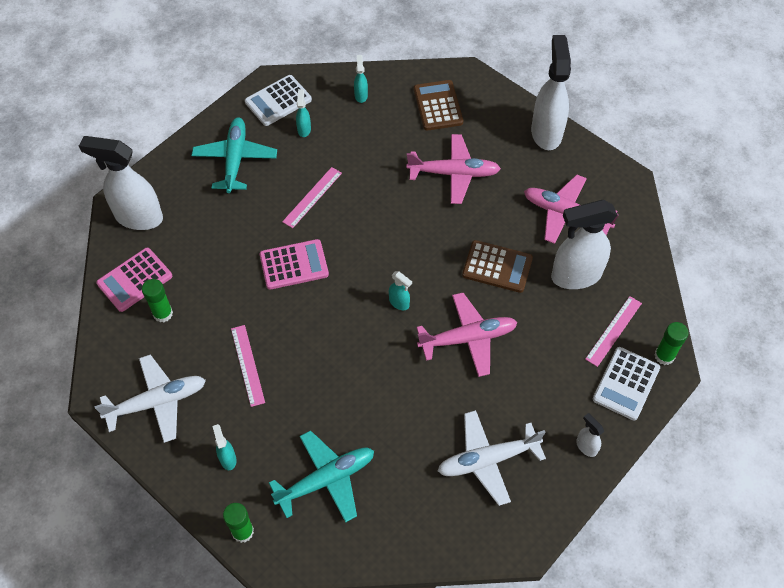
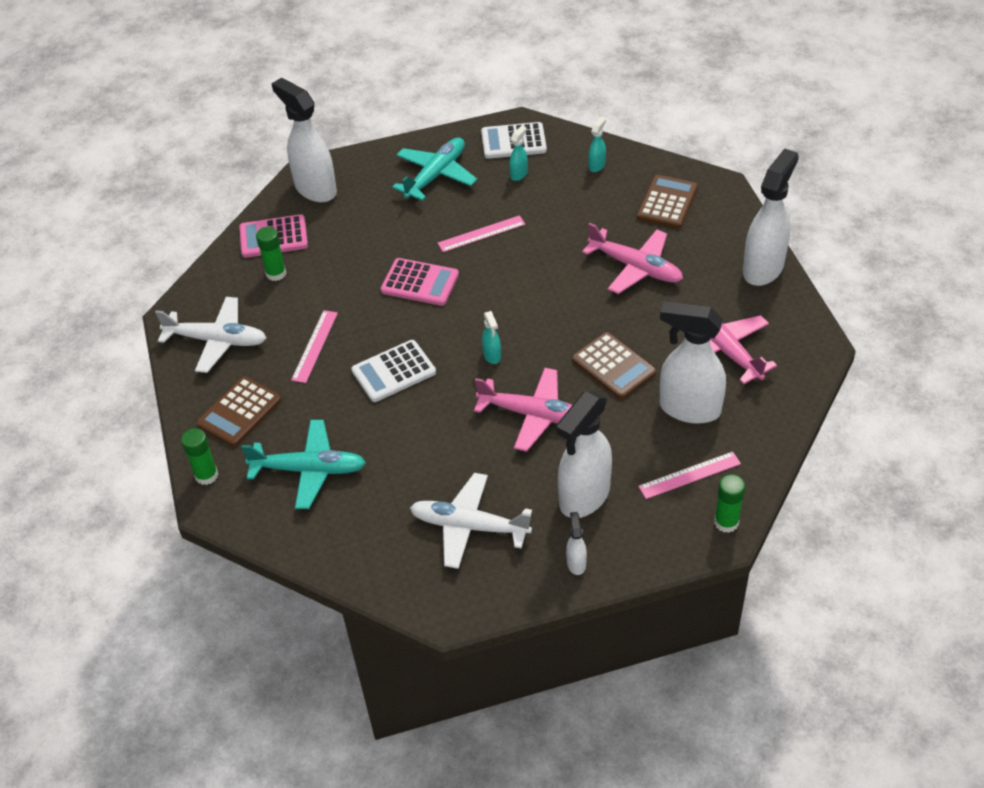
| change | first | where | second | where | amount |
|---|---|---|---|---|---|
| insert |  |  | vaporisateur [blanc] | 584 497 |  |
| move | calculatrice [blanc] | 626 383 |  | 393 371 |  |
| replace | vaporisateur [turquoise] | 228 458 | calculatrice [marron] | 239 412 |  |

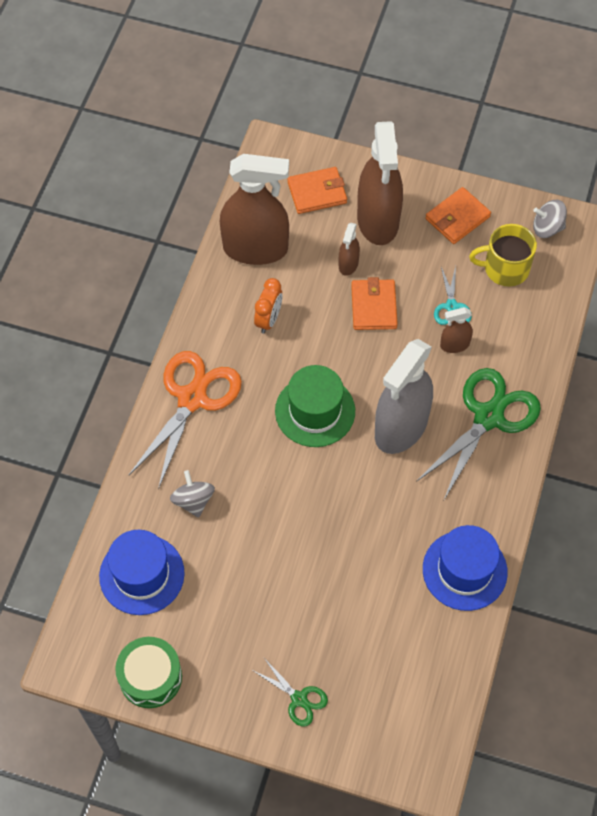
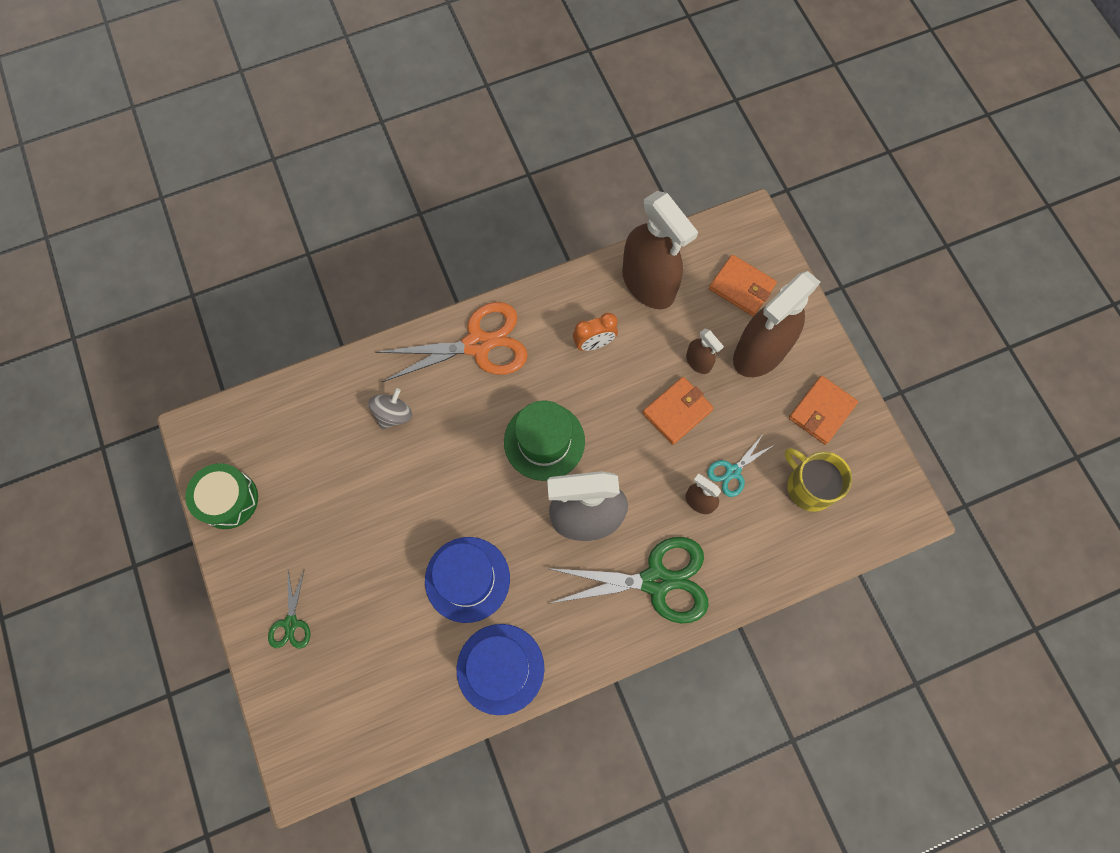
| change | first | where | second | where | amount |
|---|---|---|---|---|---|
| delete | toupie [gris] | 547 228 |  |  |  |
| move | chapeau [bleu] | 142 574 |  | 467 579 |  |
| rotate | vaporisateur [marron] | 348 264 |  | 698 362 | 105 degrees counterclockwise |
| rotate | portefeuille [orange] | 457 218 |  | 821 411 | 60 degrees counterclockwise |

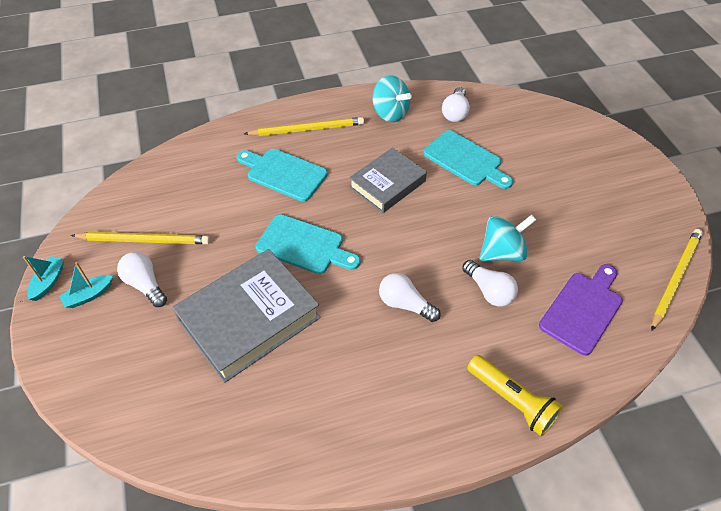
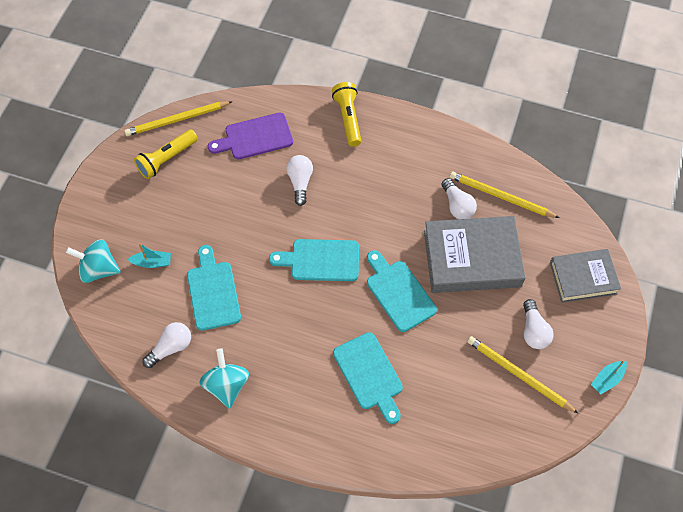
| change | first | where | second | where | amount |
|---|---|---|---|---|---|
| insert |  |  | lampe de poche [jaune] | 166 159 |  |
| insert |  |  | planche à découper [turquoise] | 321 260 |  |
| move | bateau [turquoise] | 89 295 |  | 152 262 |  |
| move | crayon [jaune] | 307 129 |  | 500 196 |  |
| move | livre [gris] | 387 184 |  | 583 278 |  |
| move | ampoule [blanc] | 405 304 |  | 457 206 |  |
| move | toupie [turquoise] | 502 252 |  | 98 269 |  |

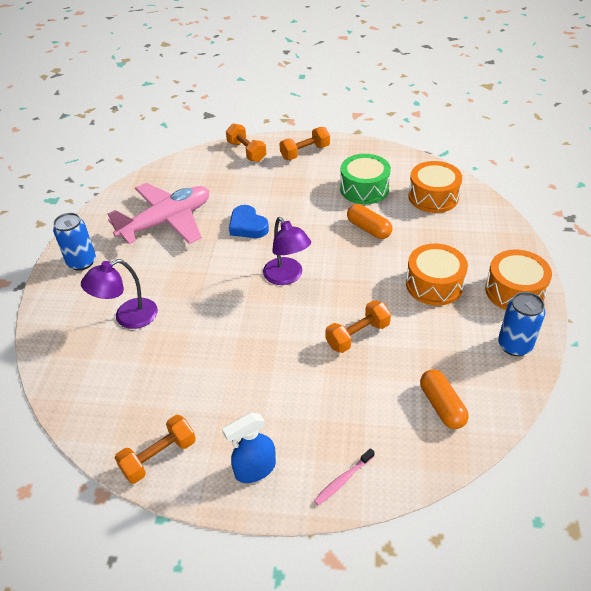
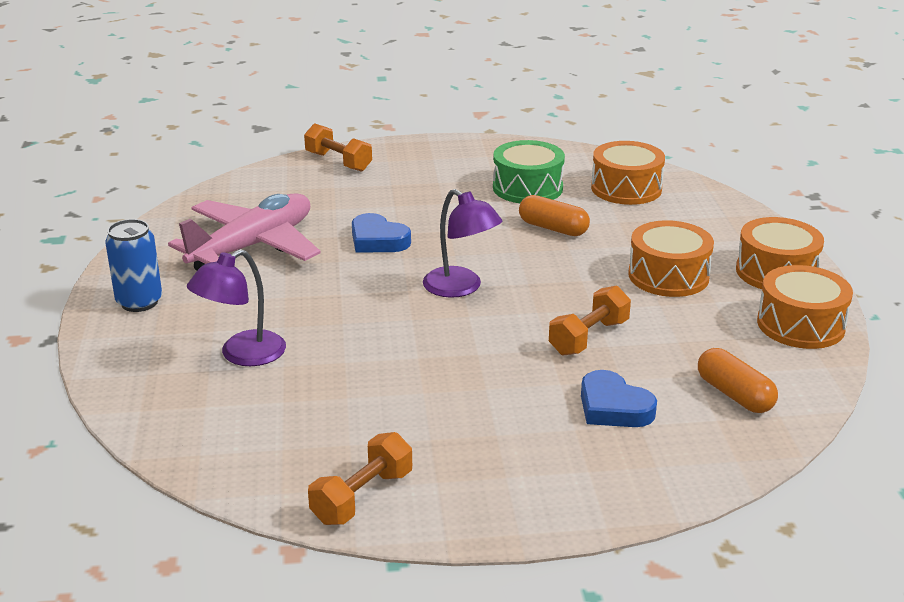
| change | first | where | second | where | amount |
|---|---|---|---|---|---|
| delete | vaporisateur [bleu] | 255 469 |  |  |  |
| delete | haltère [orange] | 305 152 |  |  |  |
| delete | brosse à dents [rose] | 343 480 |  |  |  |
| insert |  |  | cœur [bleu] | 613 407 |  |
| replace | canette [bleu] | 514 345 | tambour [orange] | 800 325 |  |

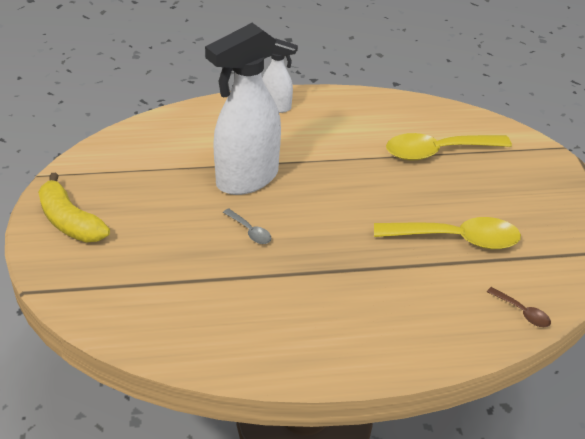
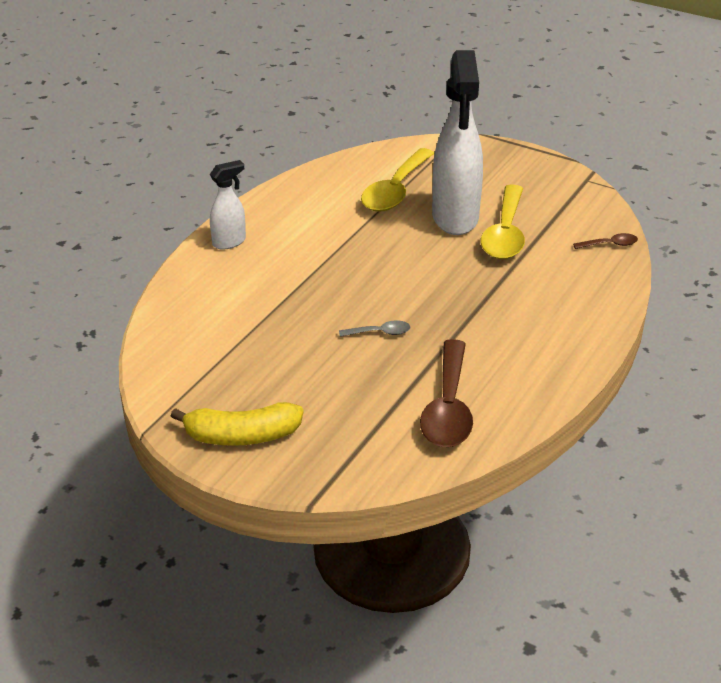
| change | first | where | second | where | amount |
|---|---|---|---|---|---|
| insert |  |  | cuillère [marron] | 448 408 |  |
| move | vaporisateur [blanc] | 246 179 |  | 455 218 |  |
| rotate | cuillère [jaune] | 456 239 |  | 505 234 | 150 degrees clockwise |

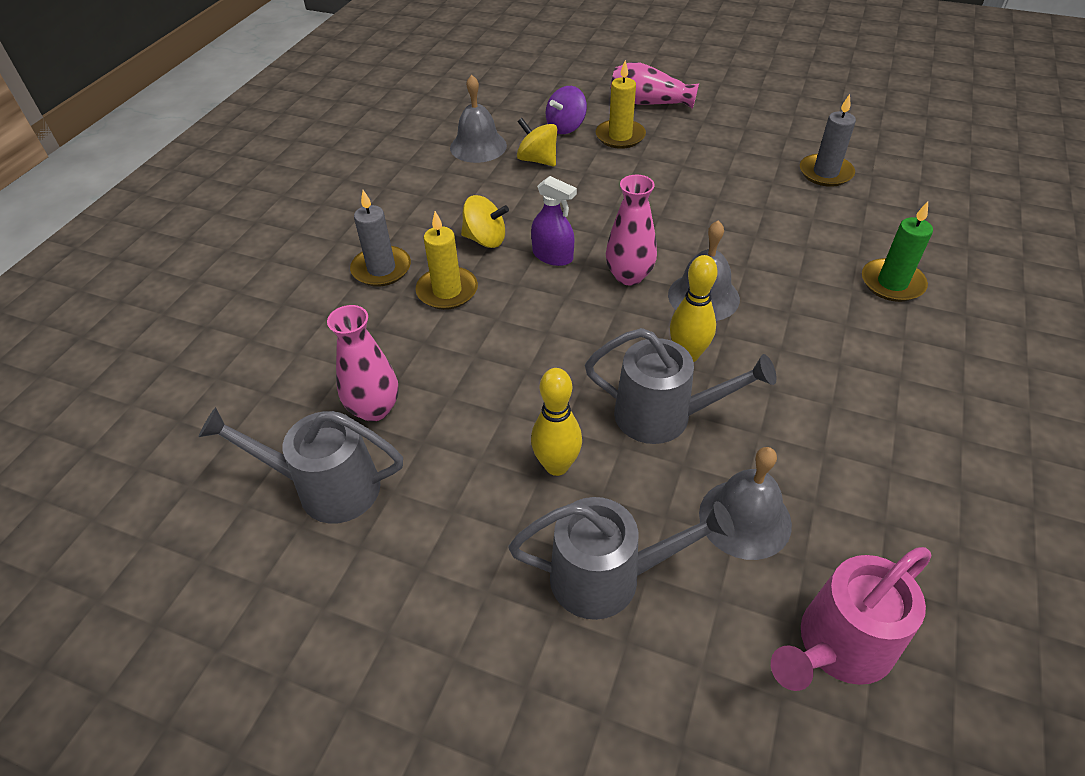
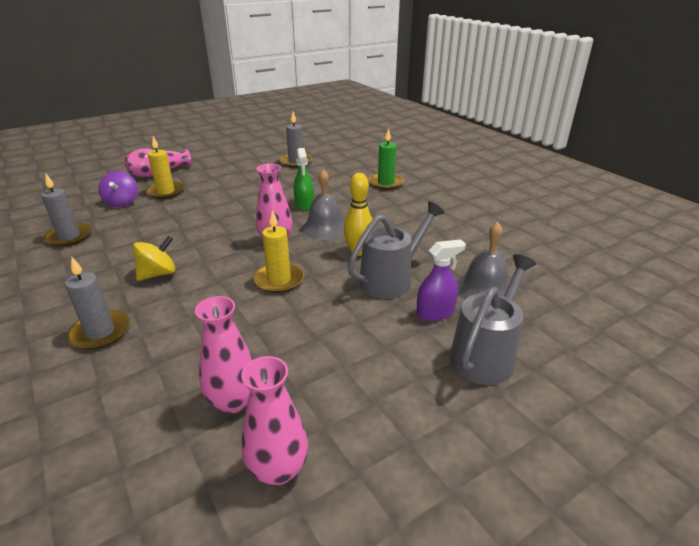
| change | first | where | second | where | amount |
|---|---|---|---|---|---|
| delete | toupie [jaune] | 537 160 |  |  |  |
| delete | quille [jaune] | 556 465 |  |  |  |
| delete | arrosoir [rose] | 837 647 |  |  |  |
| insert |  |  | vaporisateur [vert] | 304 204 |  |
| move | bougie [jaune] | 447 291 |  | 279 280 |  |
| move | vaporisateur [violet] | 553 256 |  | 435 313 |  |
| replace | arrosoir [gris] | 326 487 | vase [rose] | 278 469 |  |
| replace | cloche [gris] | 478 146 | bougie [gris] | 69 237 |  |

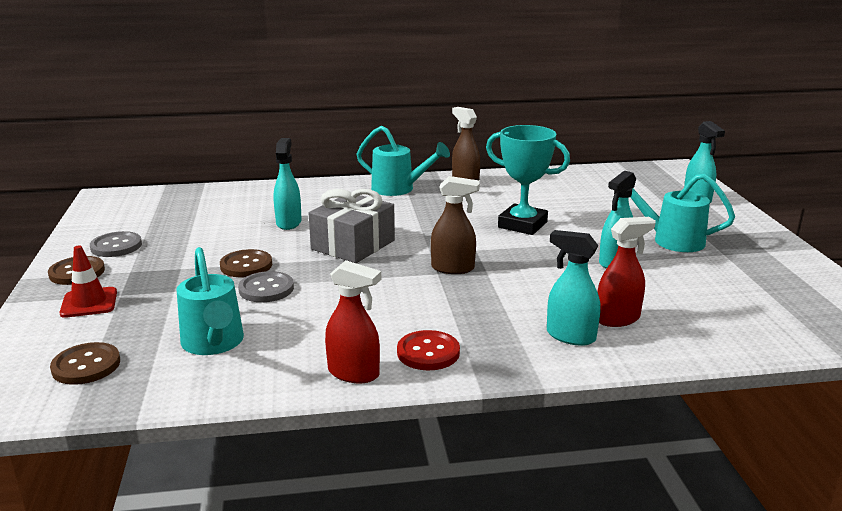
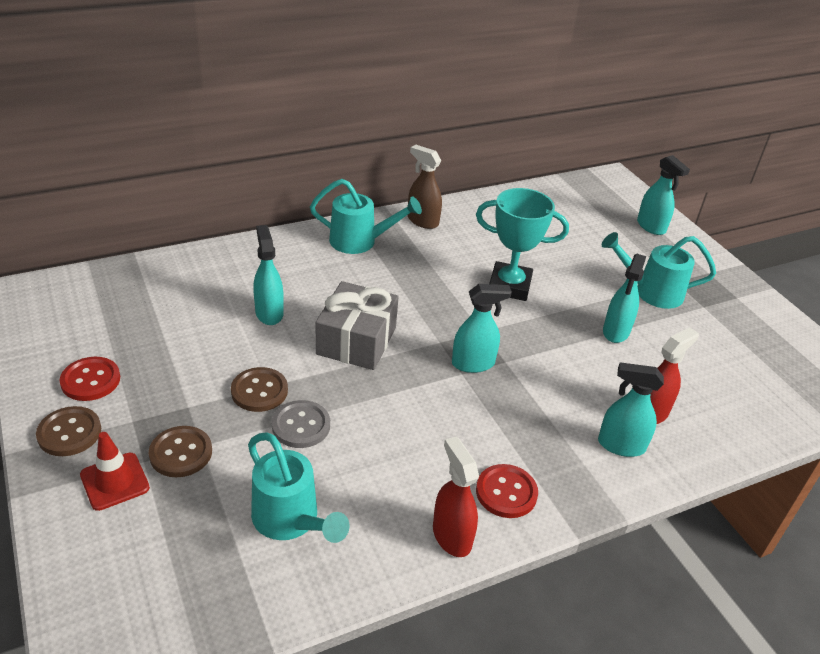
| change | first | where | second | where | amount |
|---|---|---|---|---|---|
| move | bouton [marron] | 86 366 |  | 181 453 |  |
| recolor | bouton [gris] | 116 246 | bouton [rouge] | 90 380 |  |
| recolor | vaporisateur [marron] | 453 268 | vaporisateur [turquoise] | 473 364 |  |
| rotate | vaporisateur [rouge] | 354 373 |  | 451 536 | 120 degrees counterclockwise |

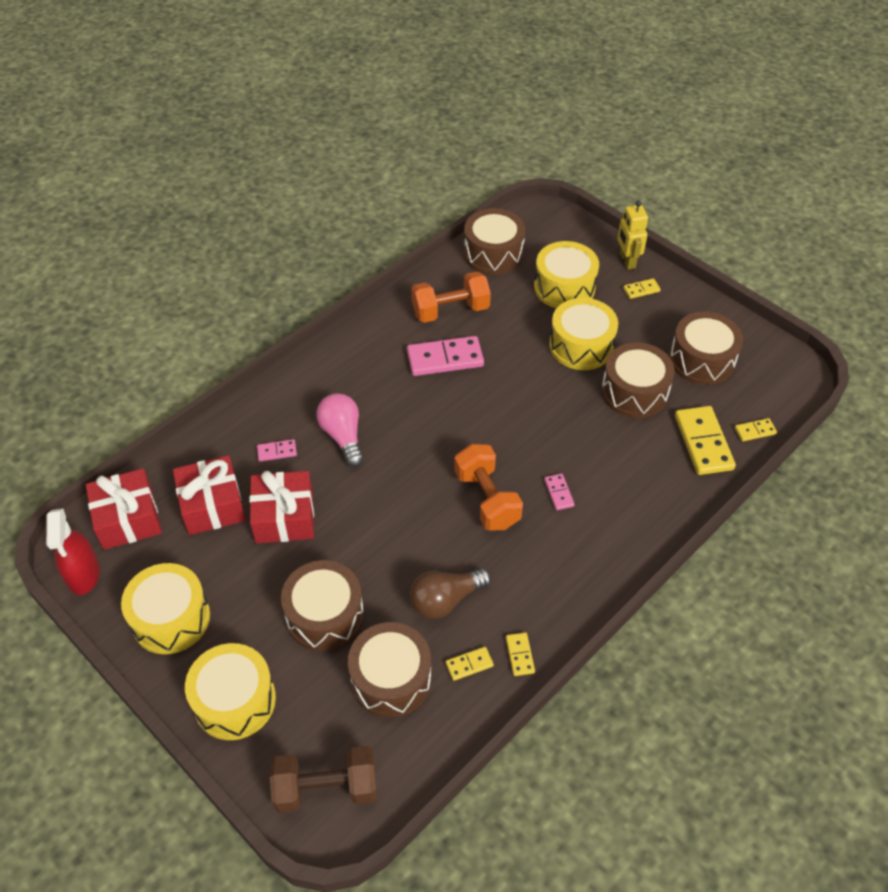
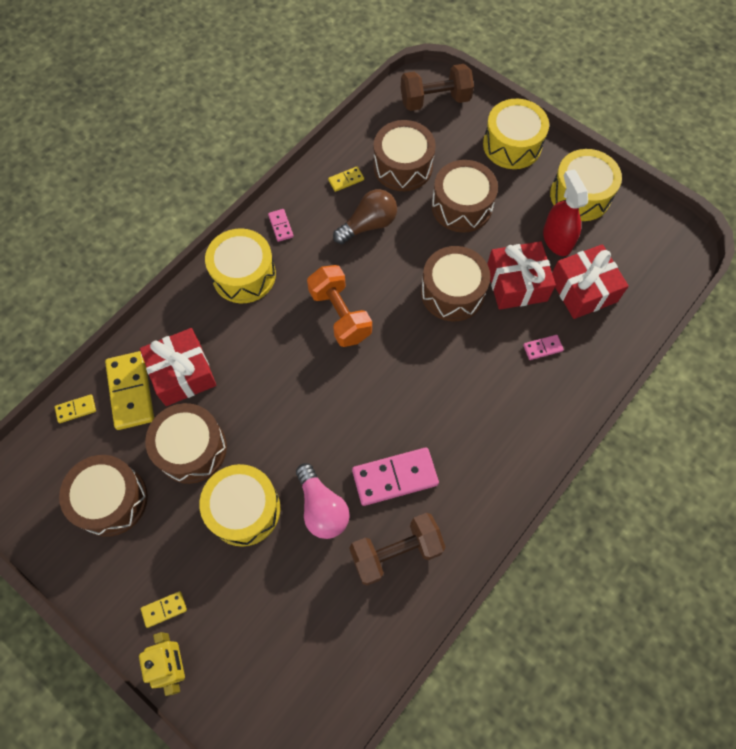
| change | first | where | second | where | amount |
|---|---|---|---|---|---|
| delete | domino [jaune] | 519 655 |  |  |  |
| move | vaporisateur [rouge] | 83 574 |  | 557 239 |  |
| move | cadeau [rouge] | 128 519 |  | 183 373 |  |
| move | ampoule [rose] | 343 436 |  | 322 508 |  |
| move | tambour [marron] | 493 253 |  | 452 292 |  |
| move | tambour [jaune] | 564 287 |  | 244 275 |  |
| move | domino [rose] | 559 493 |  | 280 226 |  |
| recolor | haltère [orange] | 450 310 | haltère [marron] | 396 552 |  |

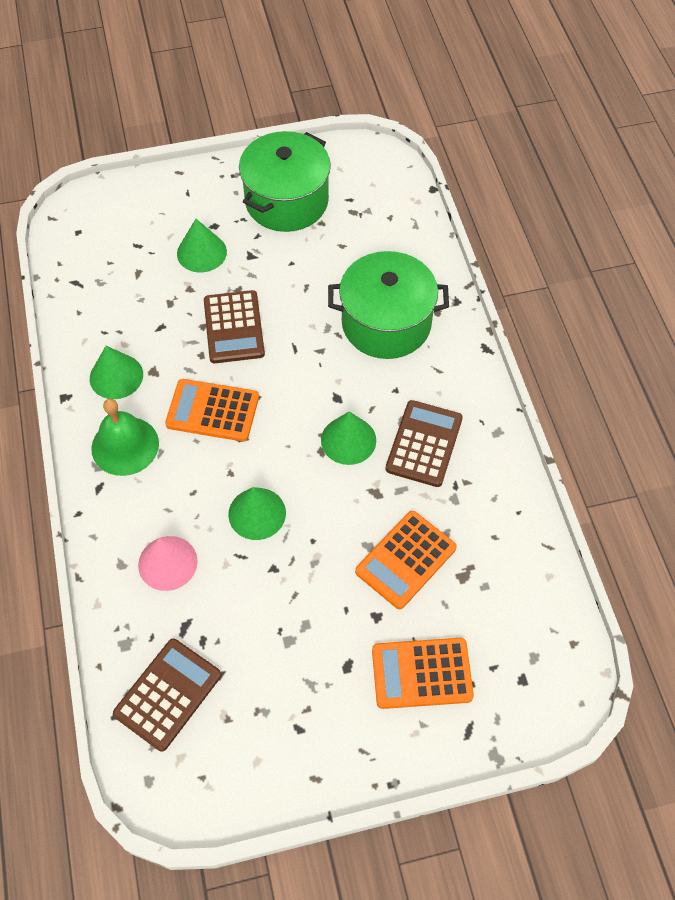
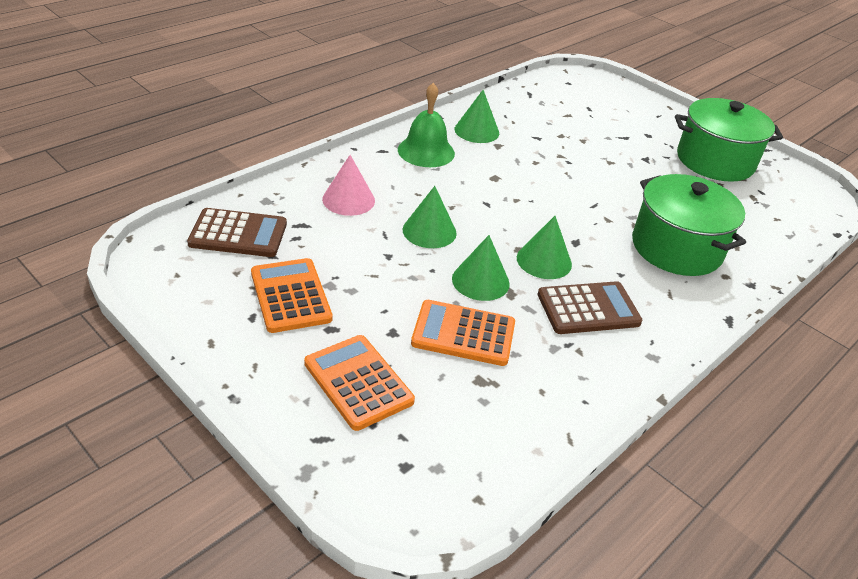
| change | first | where | second | where | amount |
|---|---|---|---|---|---|
| delete | calculatrice [marron] | 234 327 |  |  |  |
| move | calculatrice [orange] | 212 411 |  | 290 296 |  |
| move | cône [vert] | 201 252 |  | 480 281 |  |

